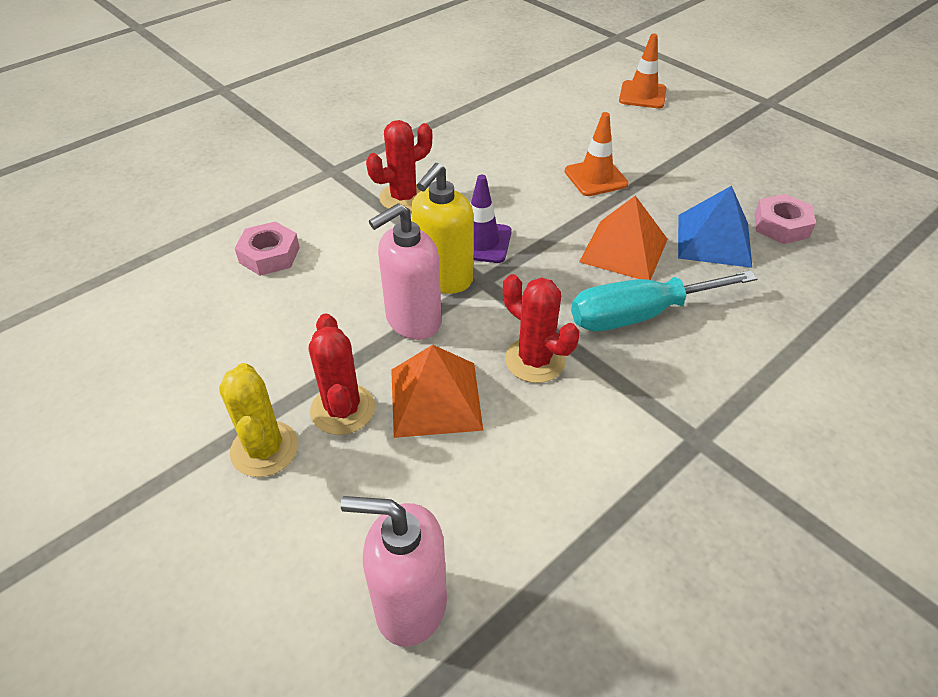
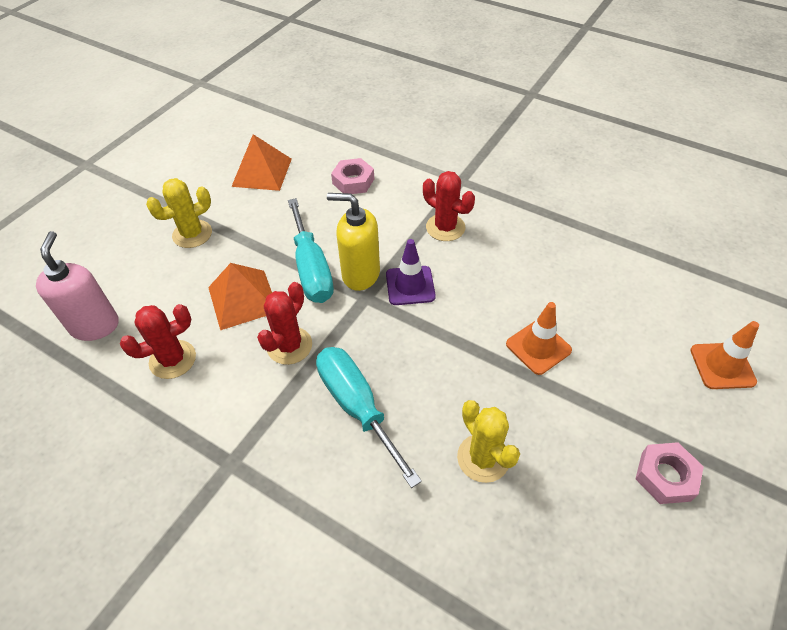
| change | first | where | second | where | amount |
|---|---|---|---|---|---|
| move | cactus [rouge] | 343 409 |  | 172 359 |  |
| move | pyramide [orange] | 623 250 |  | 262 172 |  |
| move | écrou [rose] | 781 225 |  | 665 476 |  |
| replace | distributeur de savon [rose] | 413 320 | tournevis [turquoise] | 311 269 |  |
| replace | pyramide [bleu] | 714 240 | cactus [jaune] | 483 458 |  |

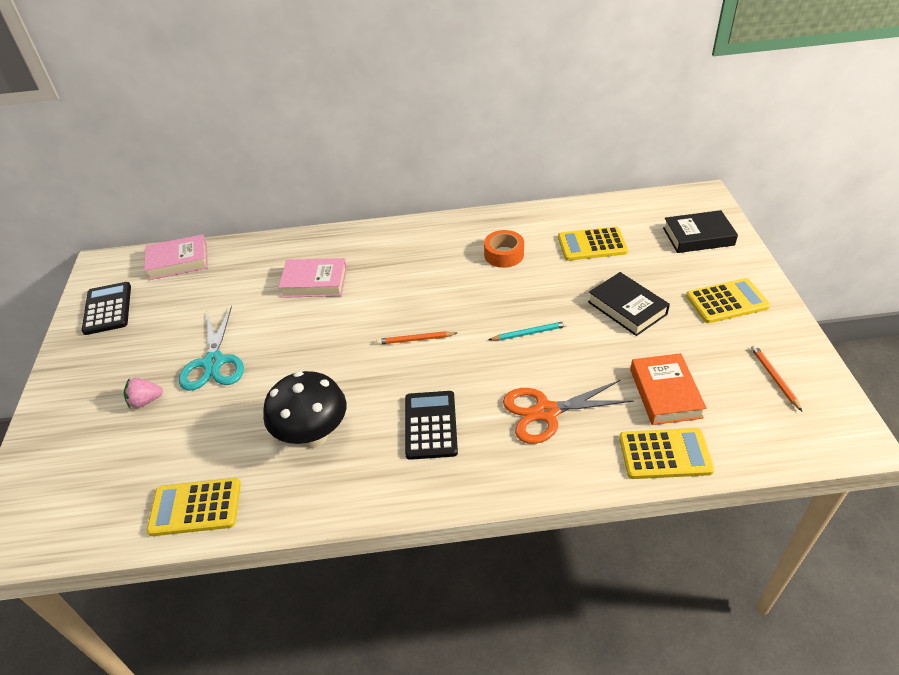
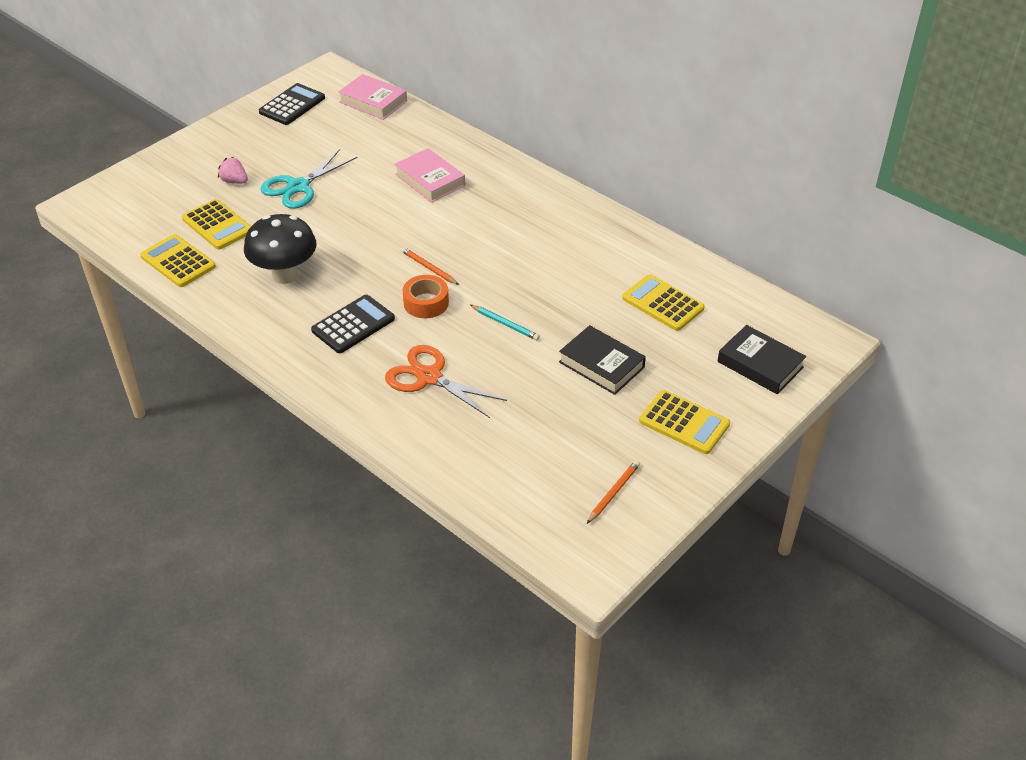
| change | first | where | second | where | amount |
|---|---|---|---|---|---|
| delete | livre [orange] | 665 393 |  |  |  |
| move | ruban adhésif [orange] | 504 254 |  | 426 303 |  |
| move | calculatrice [jaune] | 665 454 |  | 217 225 |  |
| rotate | livre [noir] | 627 308 |  | 601 365 | 60 degrees counterclockwise |

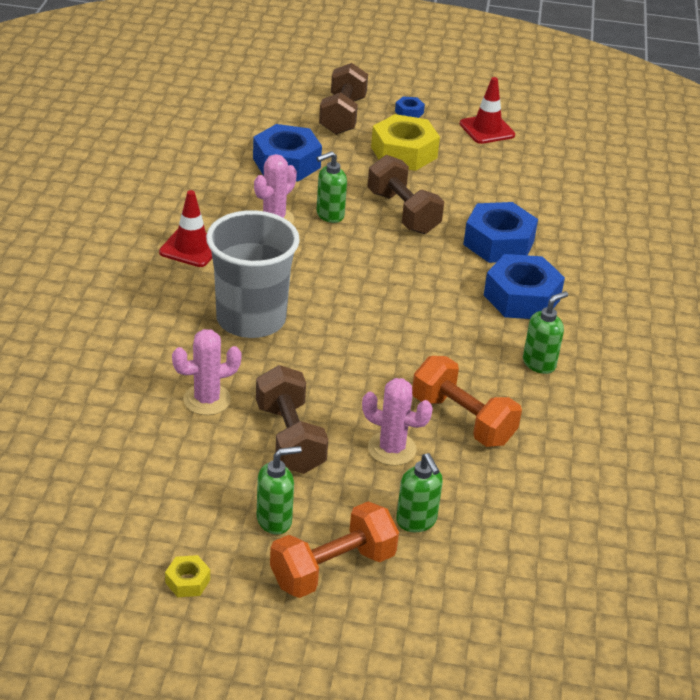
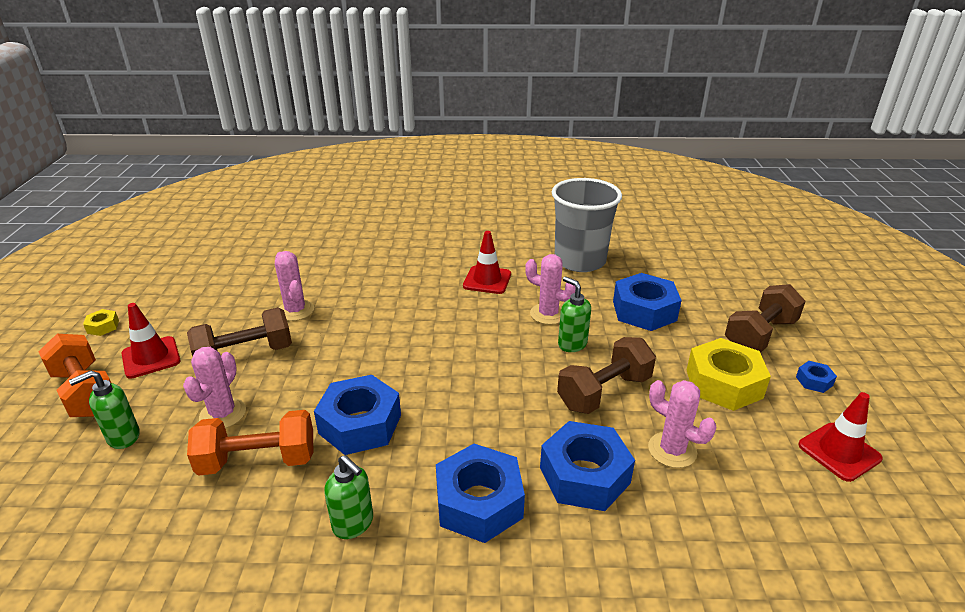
| change | first | where | second | where | amount |
|---|---|---|---|---|---|
| insert |  |  | écrou [bleu] | 360 424 |  |
| insert |  |  | cactus [rose] | 672 450 |  |
| move | gobelet [gris] | 251 319 |  | 580 261 |  |
| replace | distributeur de savon [vert] | 275 520 | cône de chantier [rouge] | 151 357 |  |
| rotate | haltère [marron] | 342 116 |  | 759 335 | 45 degrees counterclockwise |
| rotate | haltère [orange] | 462 420 |  | 258 461 | 45 degrees clockwise |

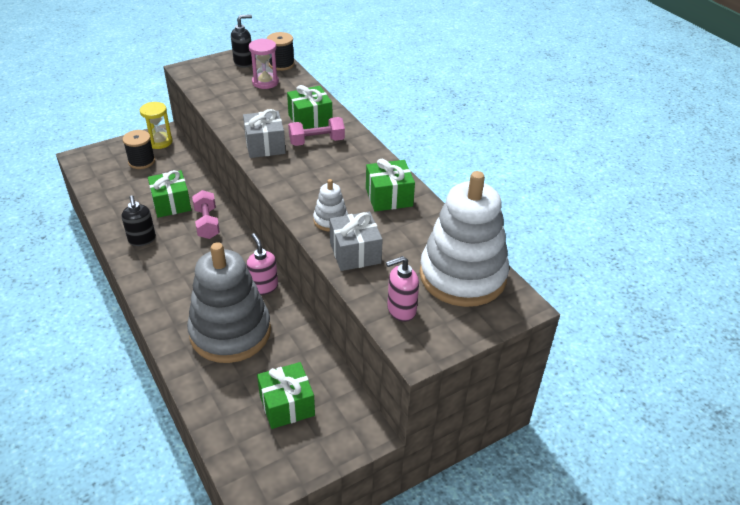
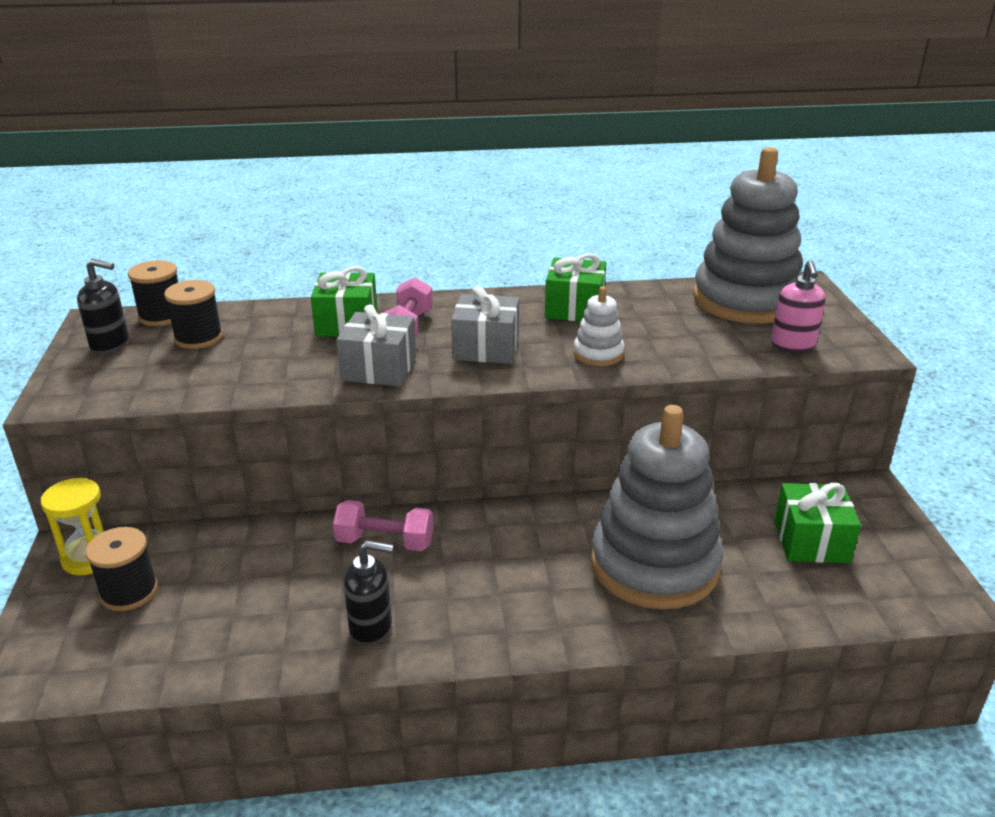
| change | first | where | second | where | amount |
|---|---|---|---|---|---|
| delete | cadeau [vert] | 171 204 |  |  |  |
| delete | distributeur de savon [rose] | 263 287 |  |  |  |
| move | cadeau [gris] | 355 253 |  | 486 348 |  |
| replace | sablier [rose] | 265 82 | bobine [noir] | 198 337 |  |
| recolor | jouet à empiler [blanc] | 462 276 | jouet à empiler [gris] | 746 300 |  |
| rotate | distributeur de savon [noir] | 243 62 |  | 110 345 | 105 degrees clockwise |

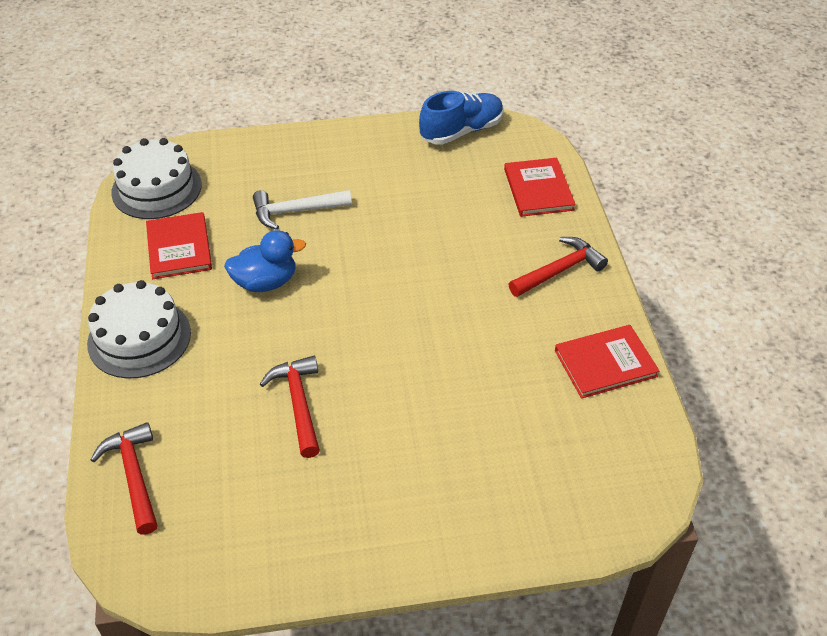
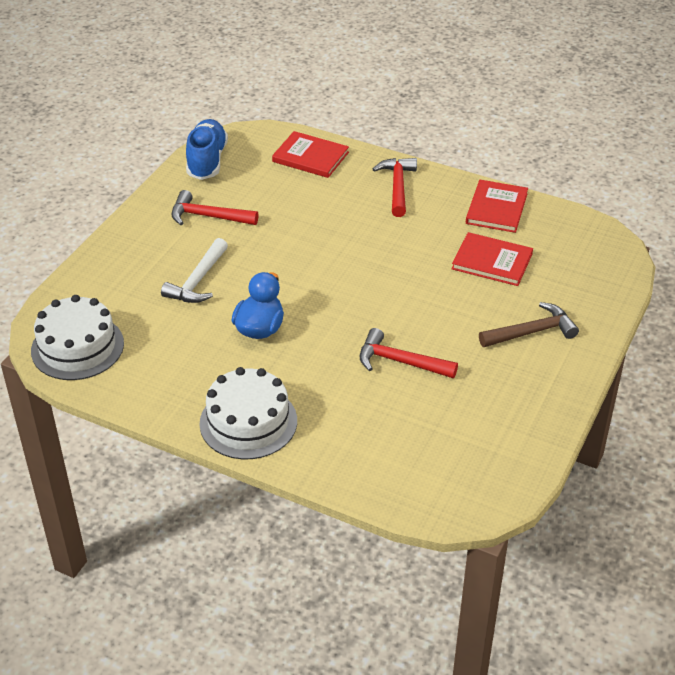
| change | first | where | second | where | amount |
|---|---|---|---|---|---|
| insert |  |  | marteau [marron] | 531 332 |  |
| move | marteau [rouge] | 134 476 |  | 208 216 |  |
| move | livre [rouge] | 179 248 |  | 492 261 |  |

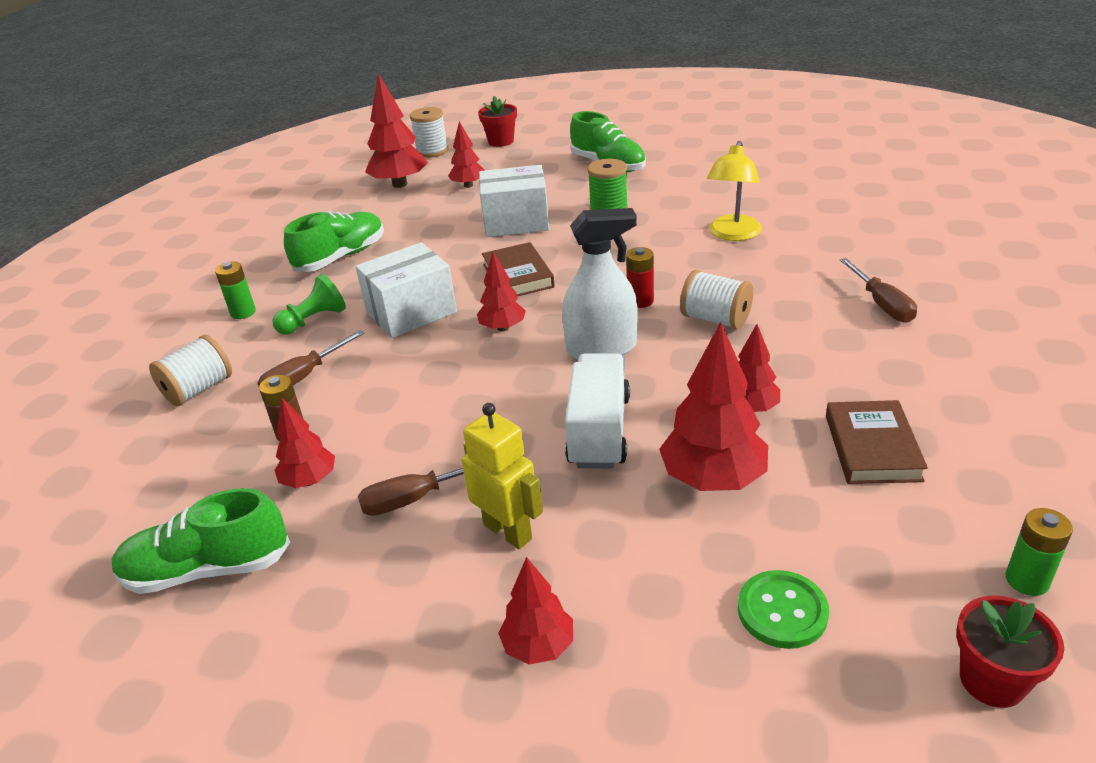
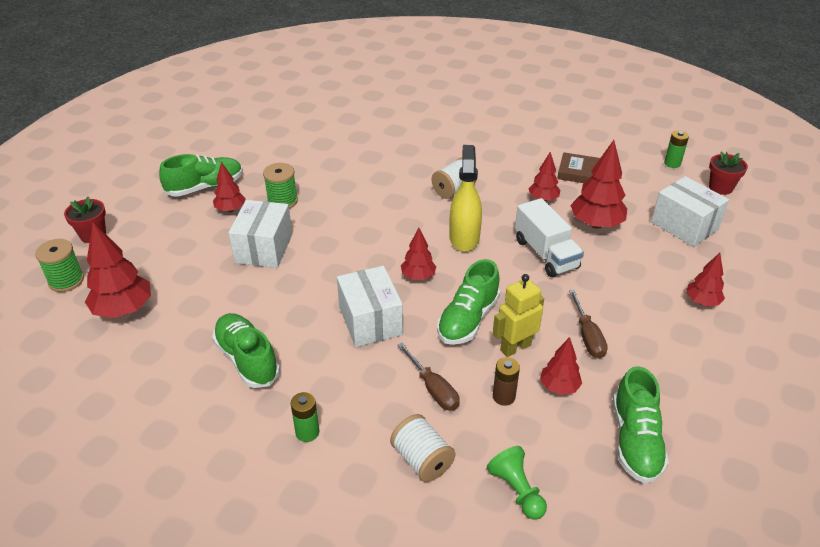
| change | first | where | second | where | amount |
|---|---|---|---|---|---|
| delete | livre [marron] | 518 276 |  |  |  |
| delete | pile [rouge] | 640 301 |  |  |  |
| delete | lampe [jaune] | 732 234 |  |  |  |
| delete | tournevis [marron] | 882 304 |  |  |  |
| insert |  |  | chaussure [vert] | 468 319 |  |
| move | pion [vert] | 313 320 |  | 517 490 |  |
| move | arbre [rouge] | 468 185 |  | 230 209 |  |
| move | robot [jaune] | 508 531 |  | 515 347 |  |
| replace | bouton [vert] | 782 611 | boîte [blanc] | 684 226 |  |
| recolor | bobine [blanc] | 432 151 | bobine [vert] | 66 281 |  |
| recolor | vaporisateur [blanc] | 601 349 | vaporisateur [jaune] | 464 238 |  |
| rotate | camion [blanc] | 599 431 |  | 545 254 | 135 degrees counterclockwise |

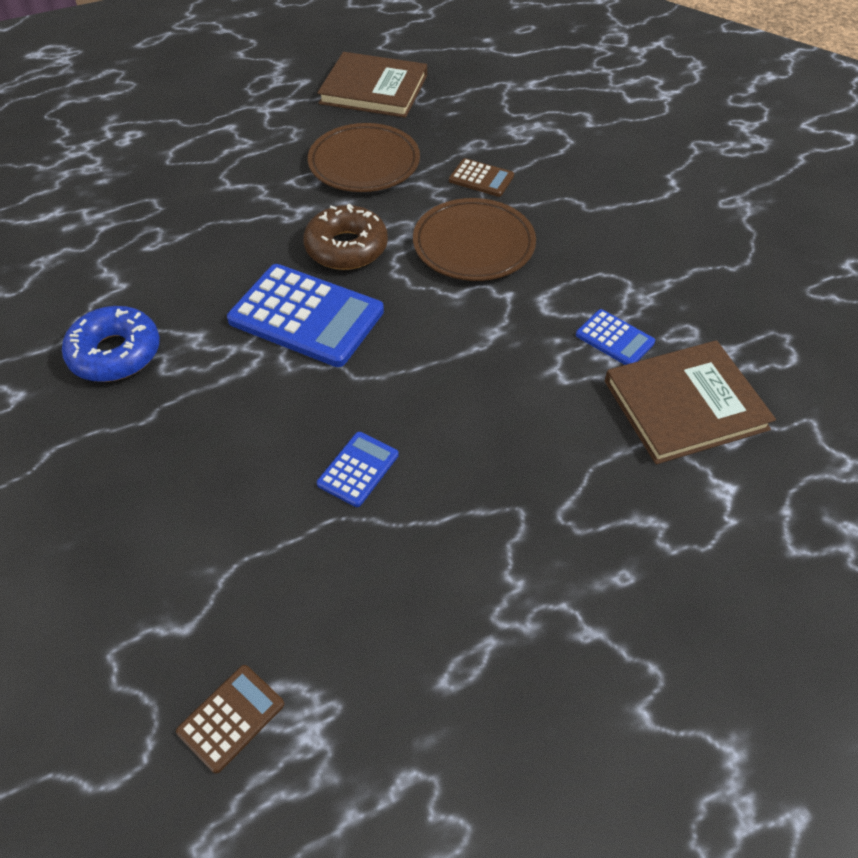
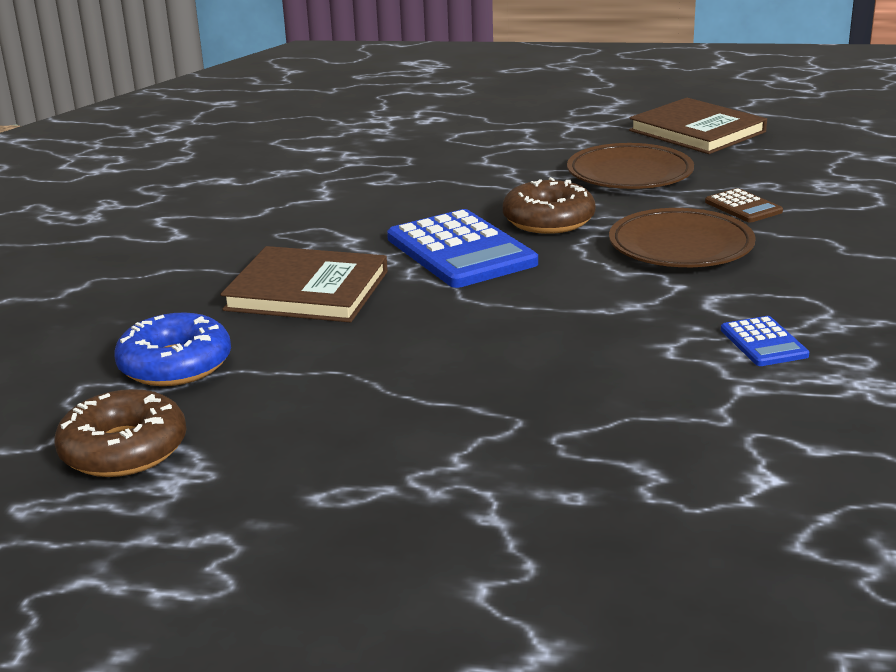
| change | first | where | second | where | amount |
|---|---|---|---|---|---|
| delete | calculatrice [bleu] | 358 469 |  |  |  |
| move | beignet [bleu] | 115 353 |  | 175 365 |  |
| move | livre [marron] | 685 405 |  | 307 291 |  |
| replace | calculatrice [marron] | 231 718 | beignet [marron] | 124 449 |  |

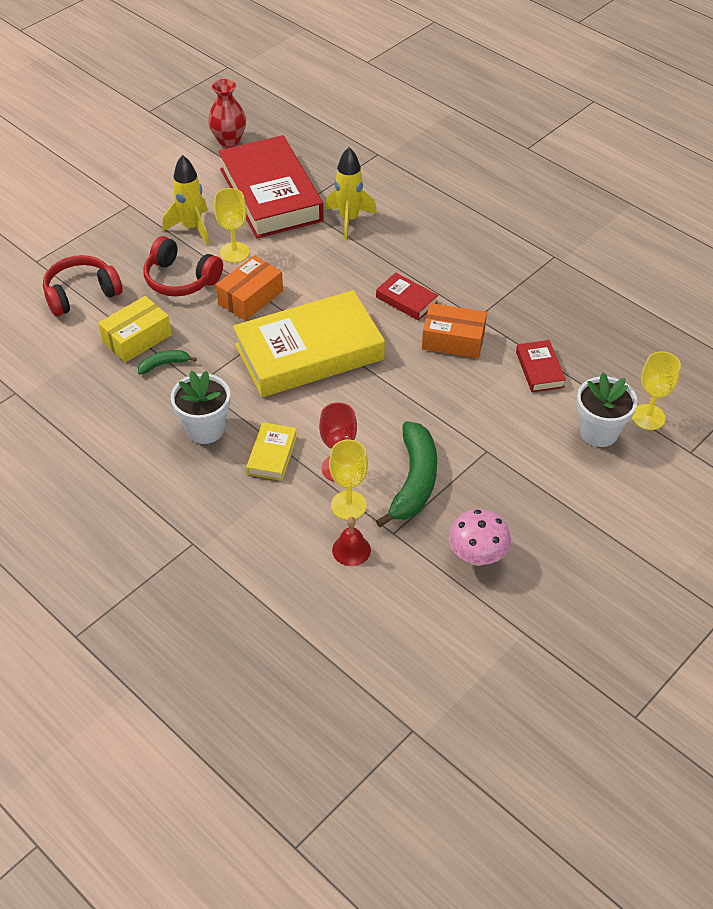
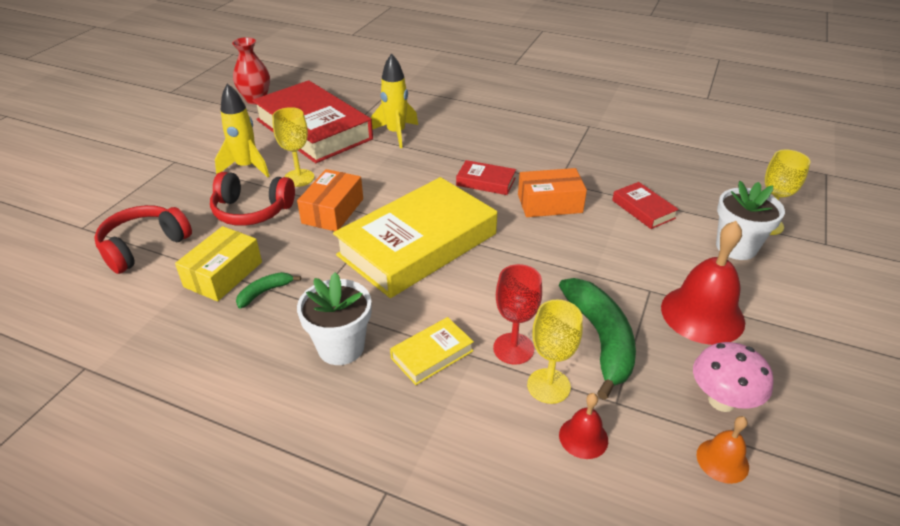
| change | first | where | second | where | amount |
|---|---|---|---|---|---|
| insert |  |  | cloche [rouge] | 702 314 |  |
| insert |  |  | cloche [orange] | 722 460 |  |
| rotate | livre [jaune] | 272 455 |  | 432 354 | 60 degrees clockwise |

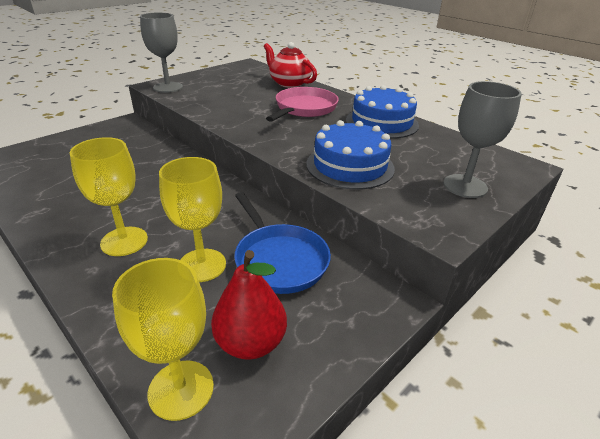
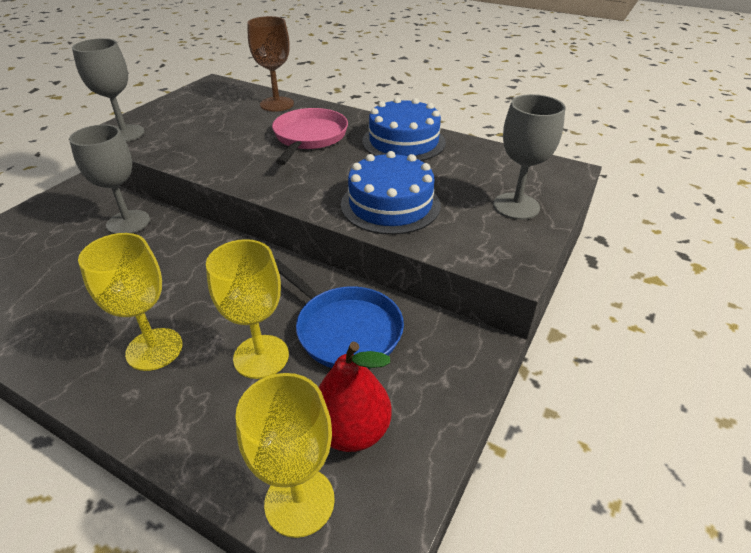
| change | first | where | second | where | amount |
|---|---|---|---|---|---|
| insert |  |  | verre à pied [gris] | 128 222 |  |
| replace | théière [rouge] | 289 83 | verre à pied [marron] | 277 104 |  |

